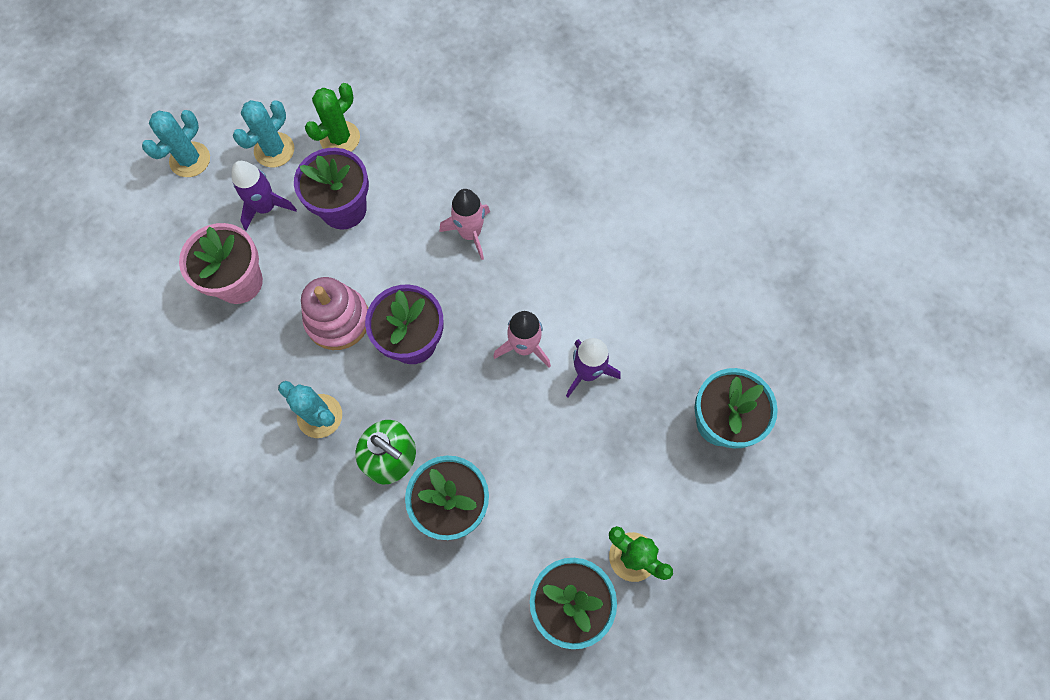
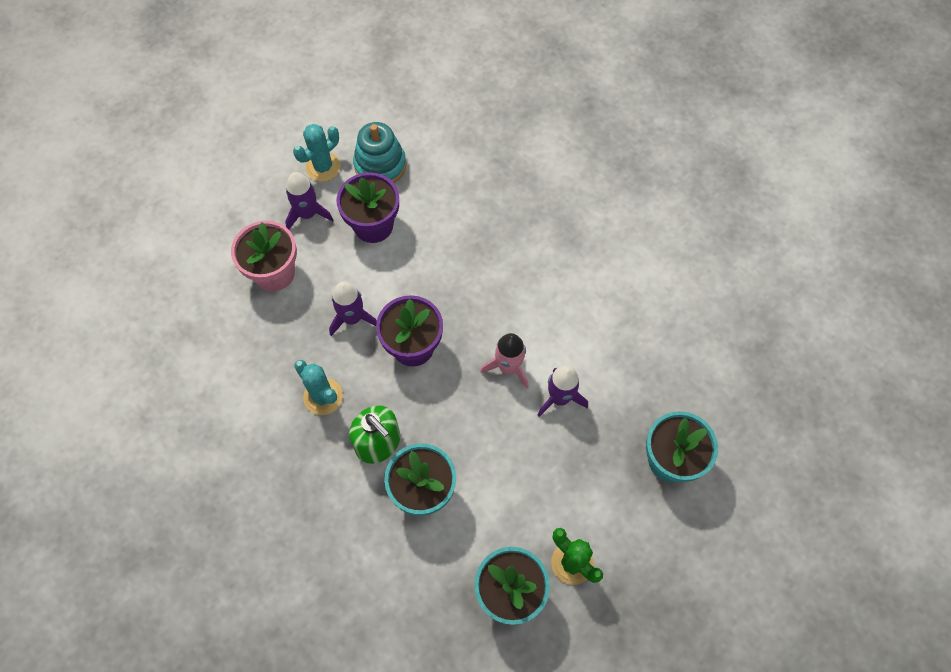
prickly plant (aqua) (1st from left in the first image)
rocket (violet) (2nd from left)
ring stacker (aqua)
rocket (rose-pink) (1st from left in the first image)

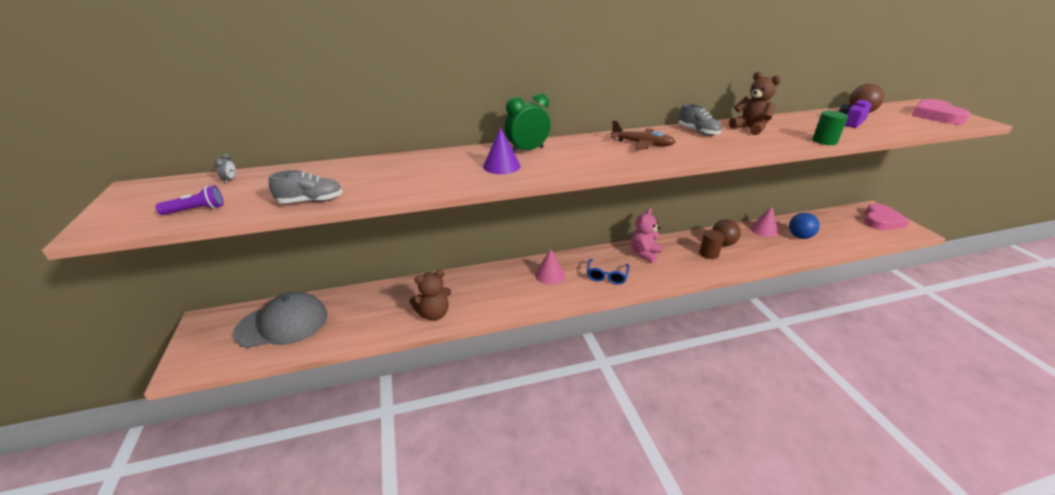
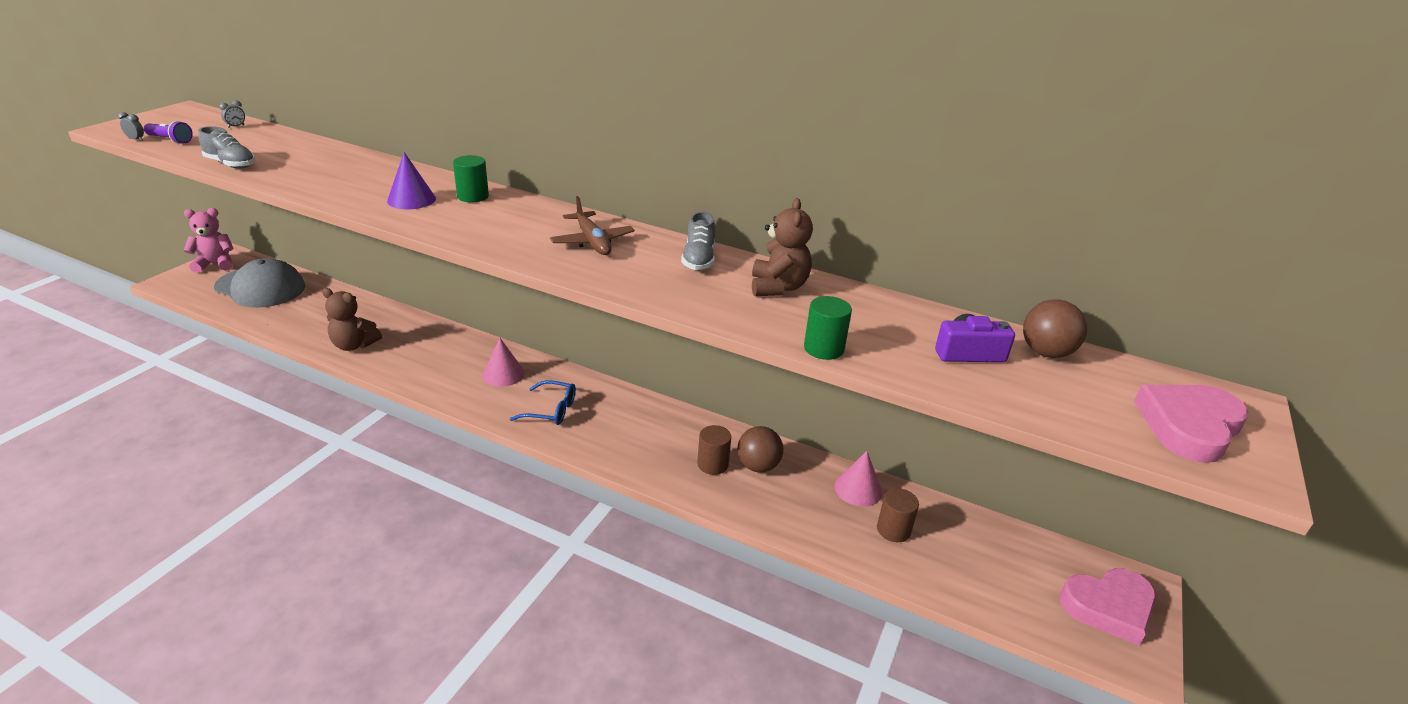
cylinder (leaf-green) (1st from left)
glasses (royal blue)
teddy bear (rose-pink)
cylinder (russet) (2nd from left)
bedside clock (ash-grey) (1st from left)

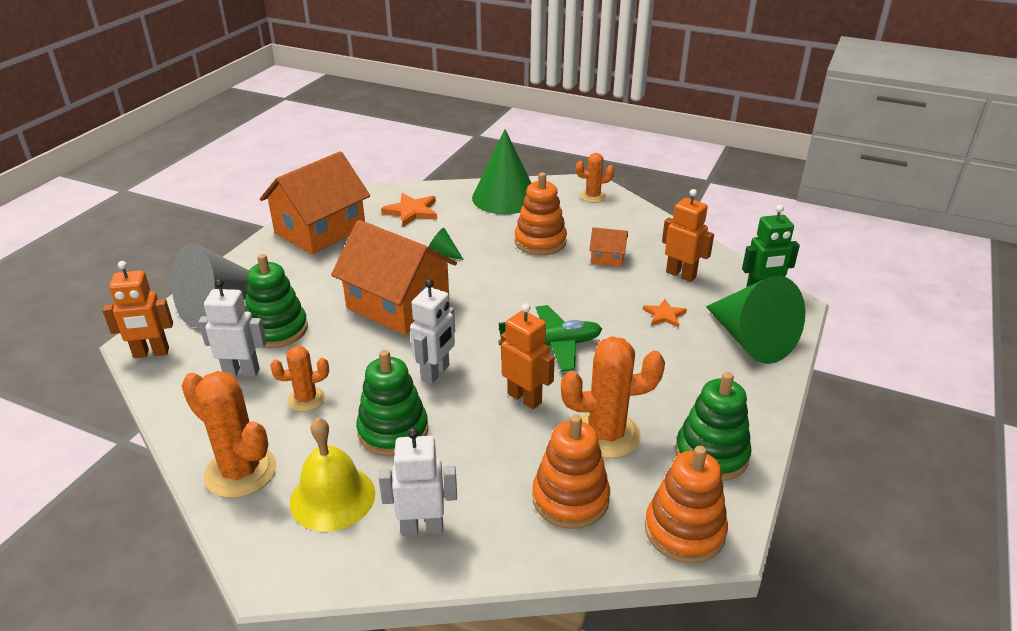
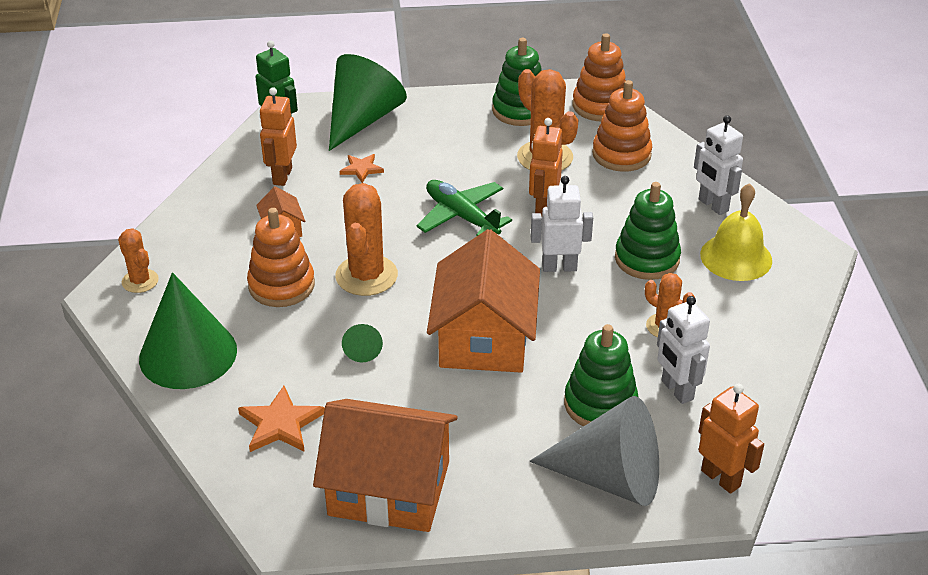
prickly plant (orange) (2nd from left)

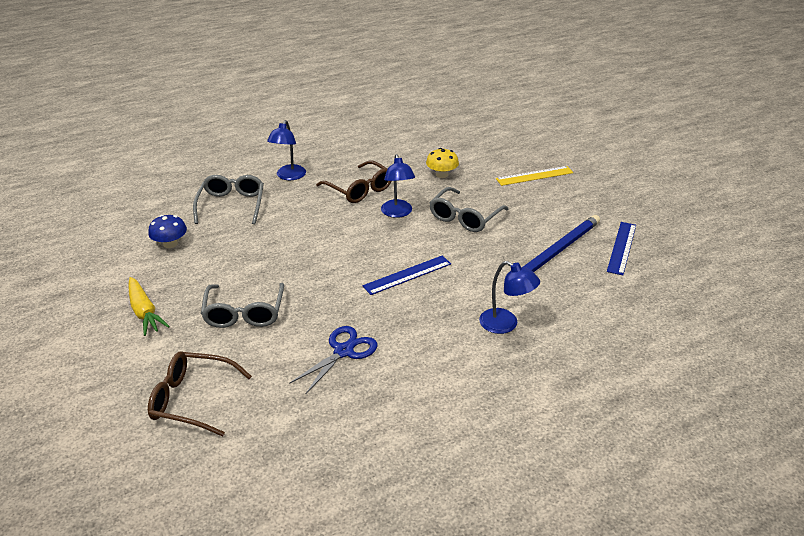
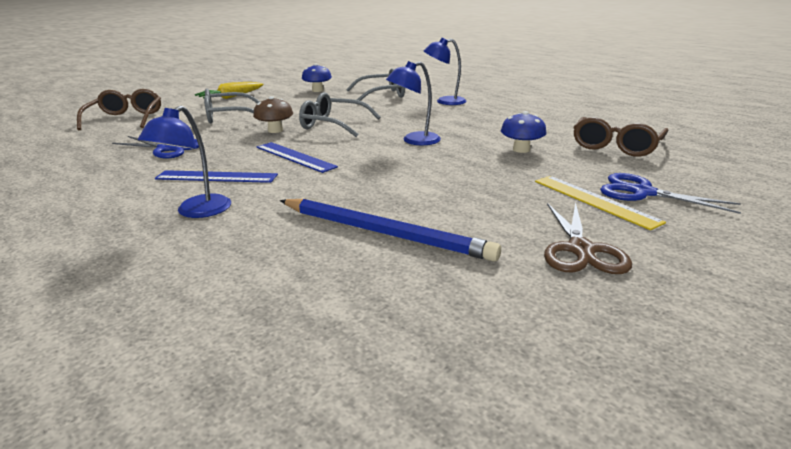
glasses (russet) (2nd from left)
toadstool (royal blue) (2nd from left)
glasses (ash-grey) (2nd from left)
measuring stick (royal blue) (1st from left)
toadstool (russet)
shears (russet)
shears (royal blue) (2nd from left)

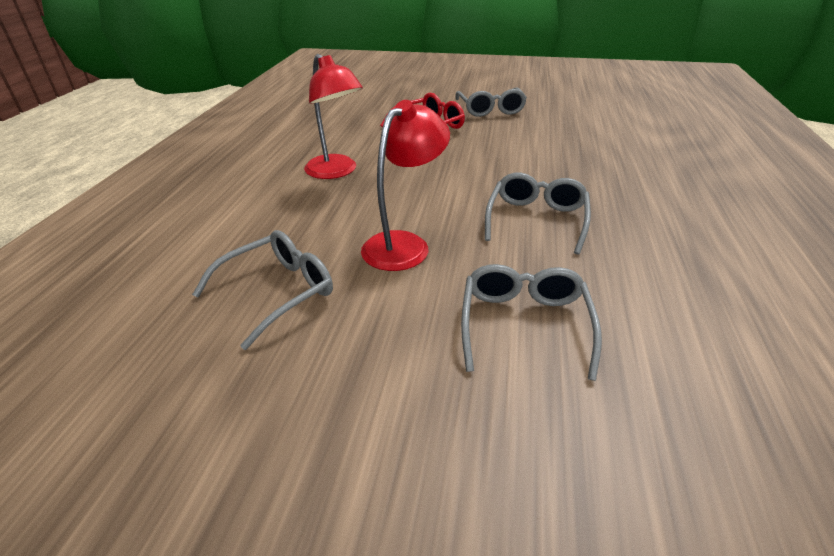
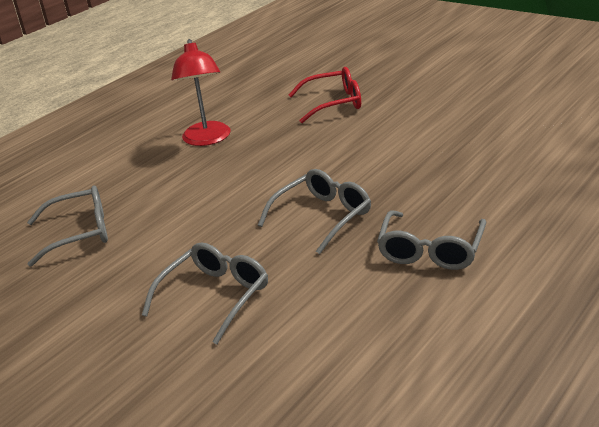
lamp (red) (2nd from left in the first image)
glasses (ash-grey) (4th from left)

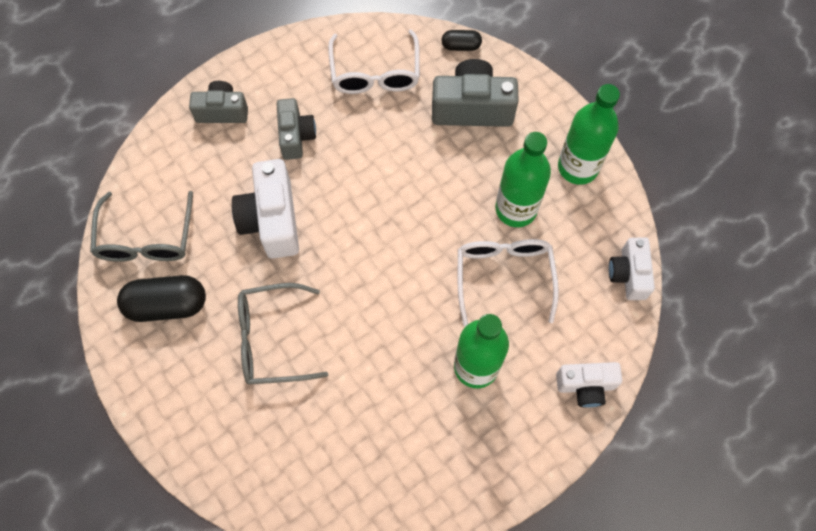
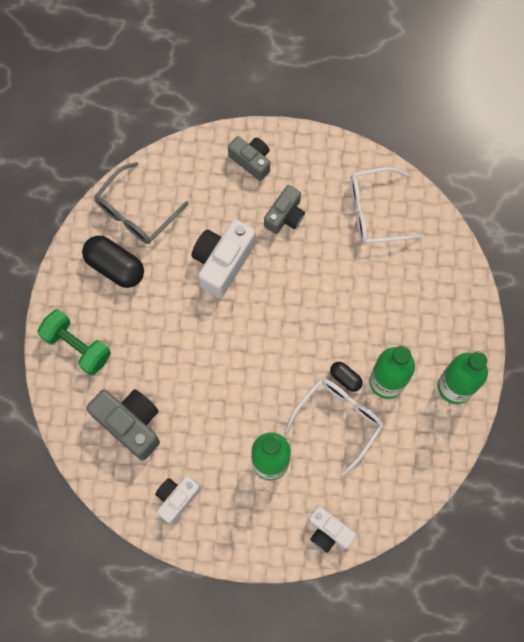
glasses (ash-grey) (2nd from left in the first image)
glasses (snow-white) (2nd from left)
compact camera (ash-grey) (1st from left)
capsule (ebony) (2nd from left)
compact camera (snow-white) (1st from left)
hand weight (leaf-green)

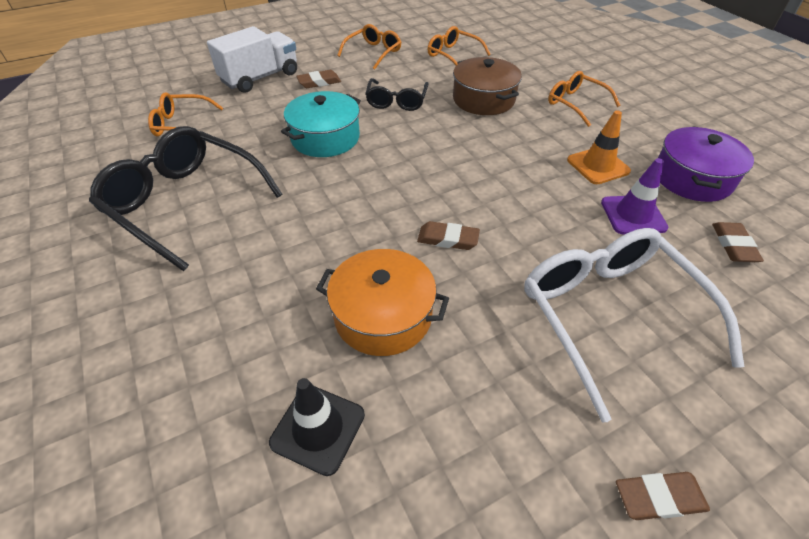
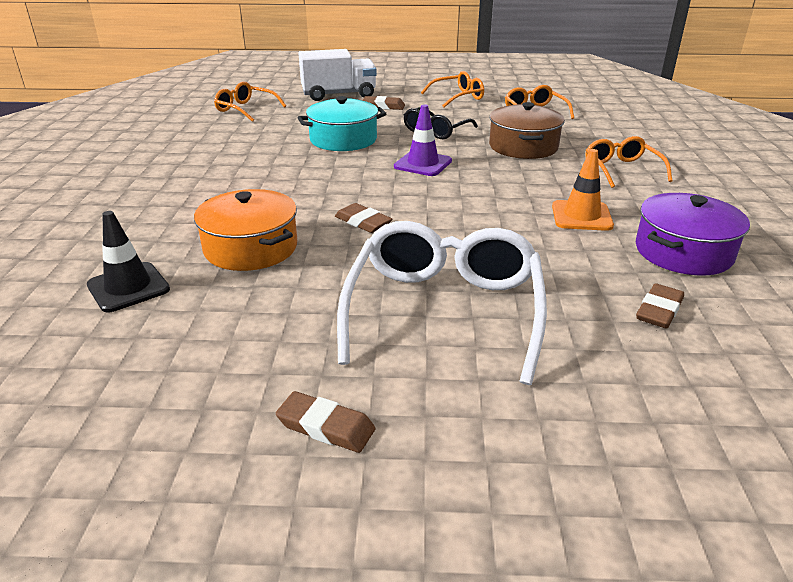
glasses (ebony) (1st from left in the first image)
safety cone (violet)

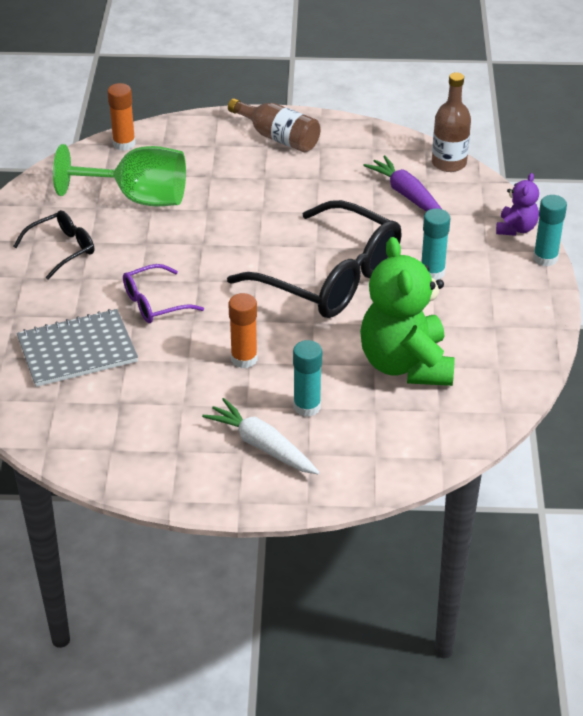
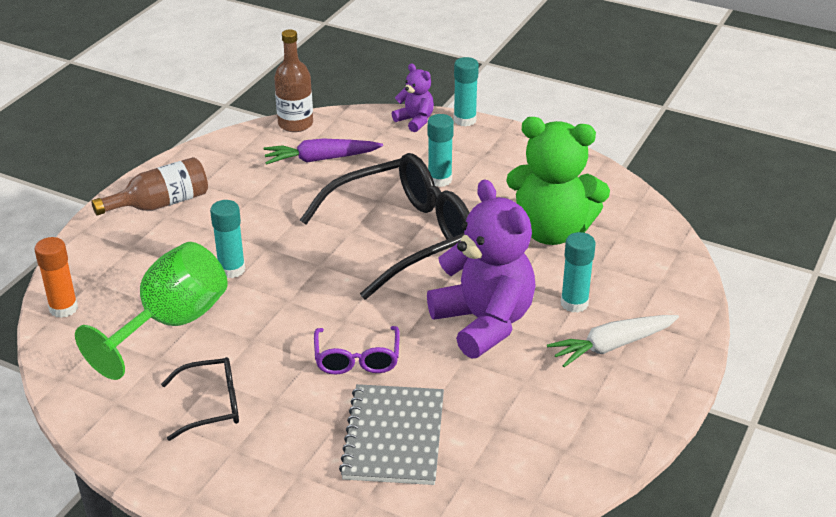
glasses (ebony) (1st from left)
teddy bear (violet) (2nd from left)
stick of glue (aqua) (1st from left)

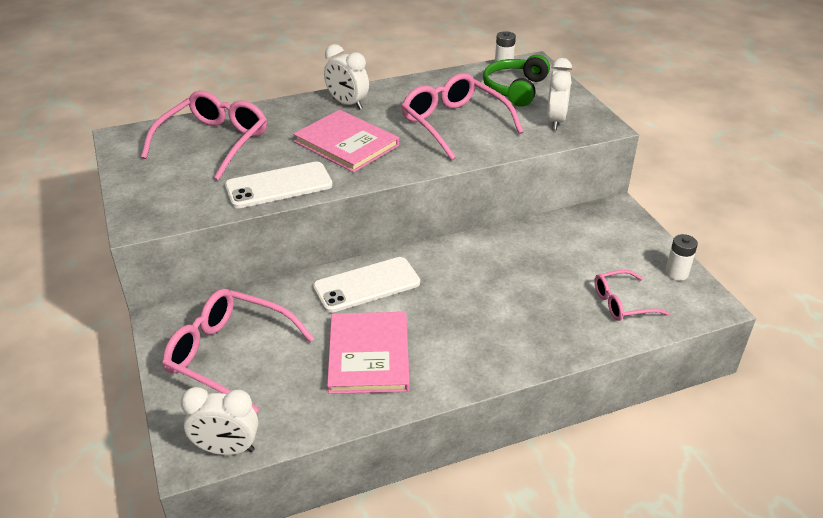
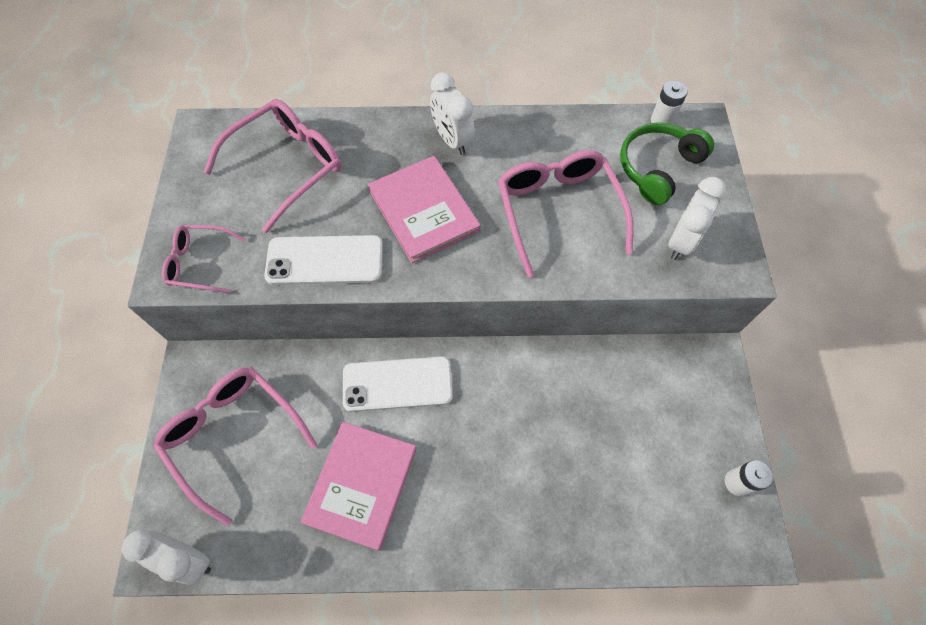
glasses (rose-pink) (1st from left)

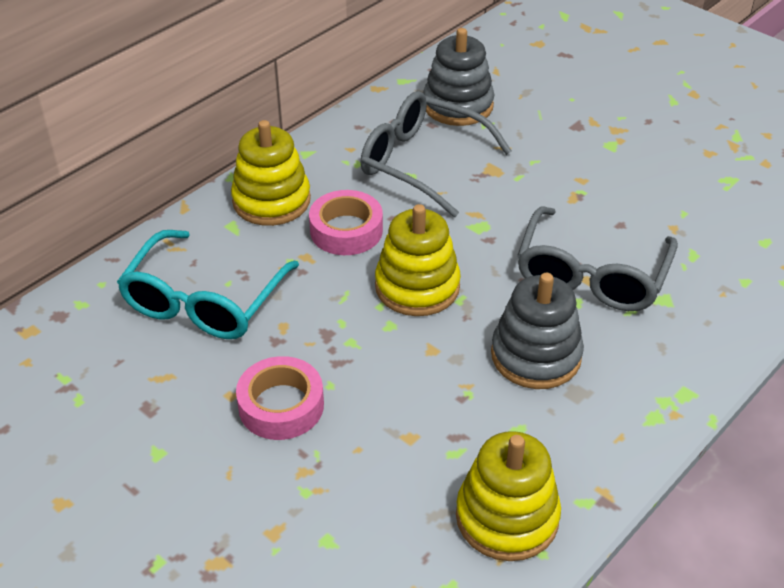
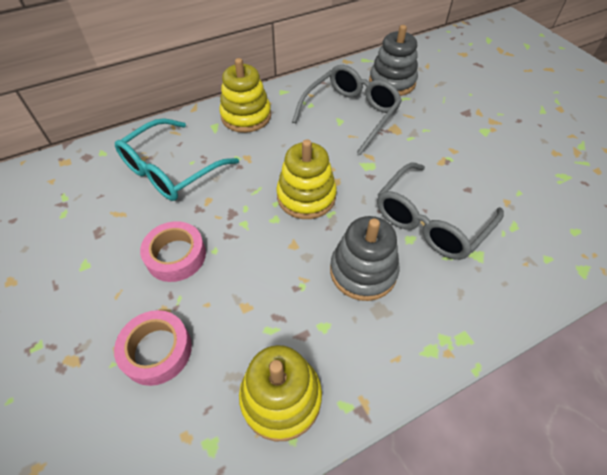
tape (rose-pink) (1st from left)
glasses (ash-grey) (1st from left)

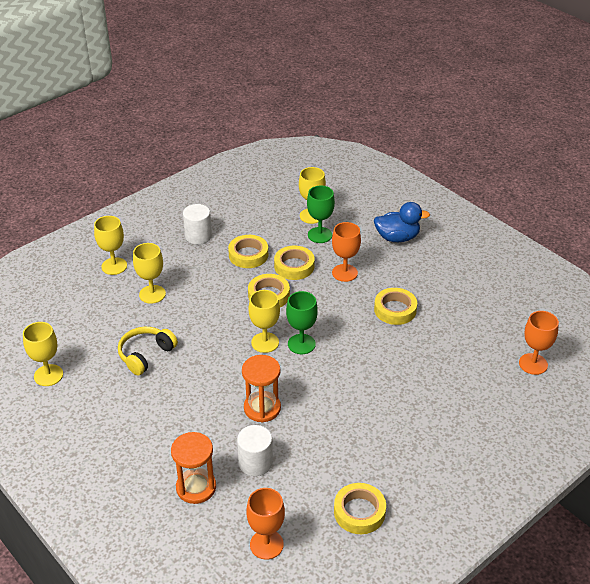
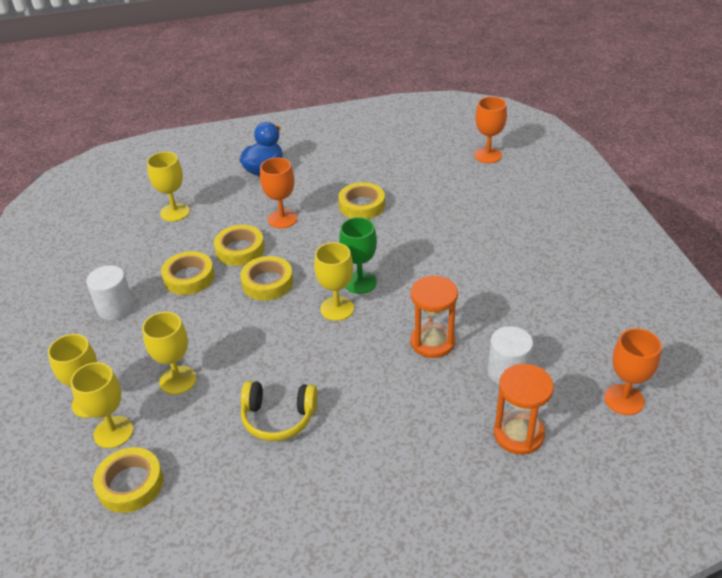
goblet (golden) (2nd from left)
headphones (golden)
goblet (leaf-green) (2nd from left in the first image)
tape (golden) (1st from left)

